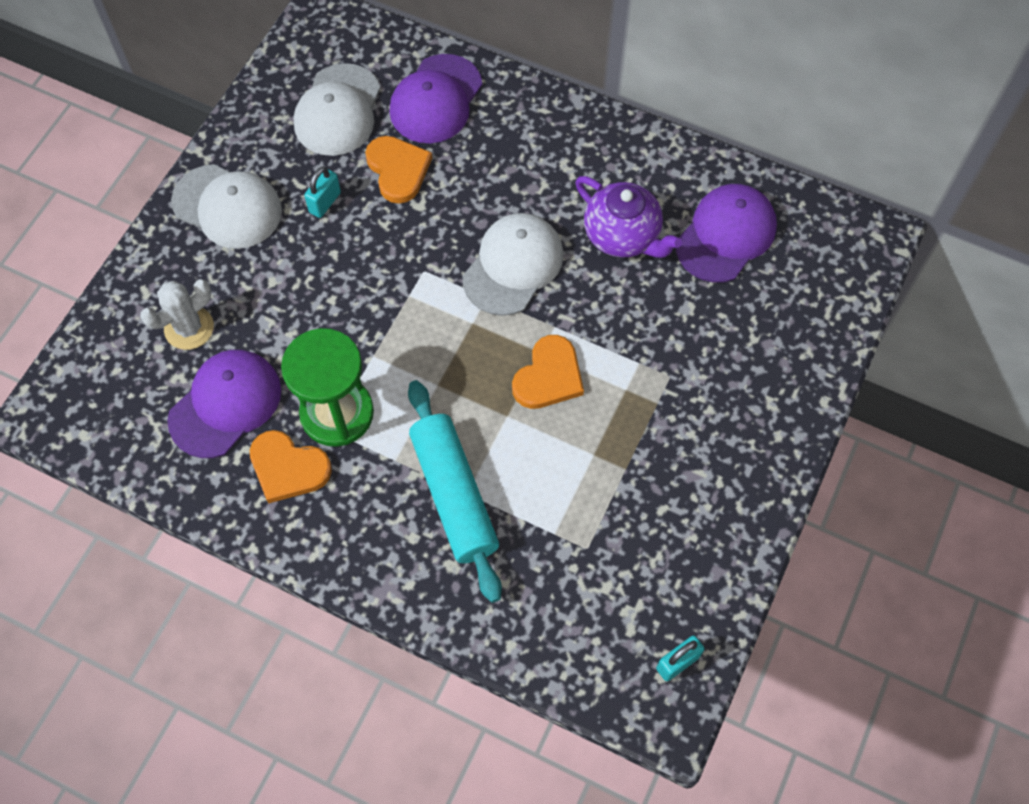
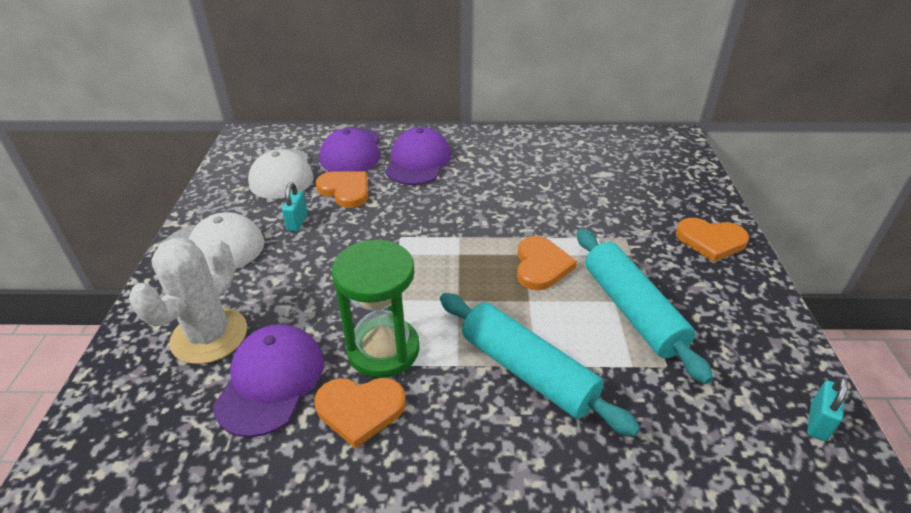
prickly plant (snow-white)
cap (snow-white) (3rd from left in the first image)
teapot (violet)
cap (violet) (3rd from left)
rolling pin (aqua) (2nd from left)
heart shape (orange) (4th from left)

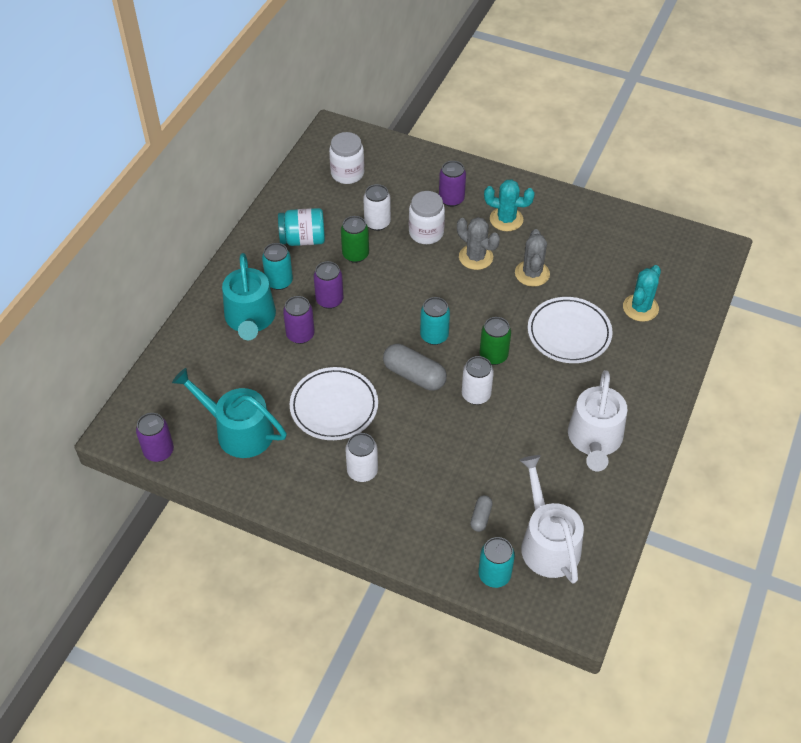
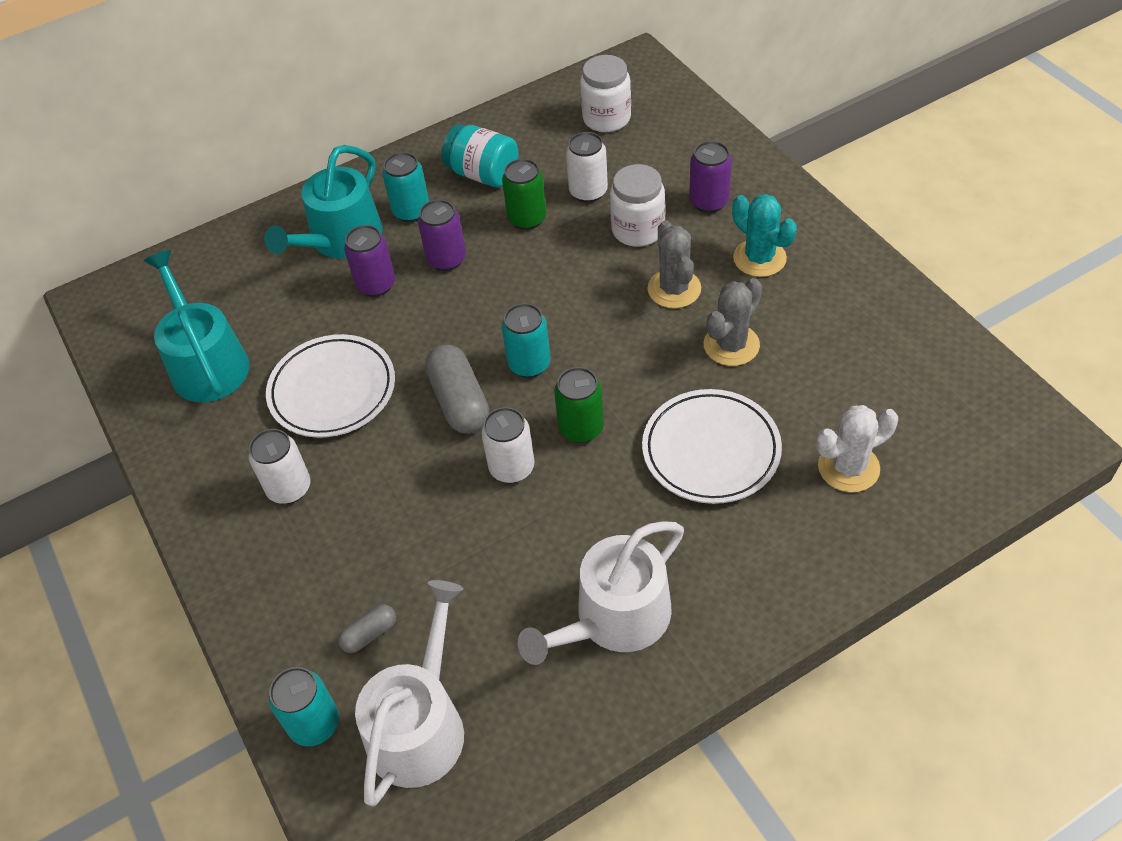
can (violet) (1st from left in the first image)
prickly plant (snow-white)

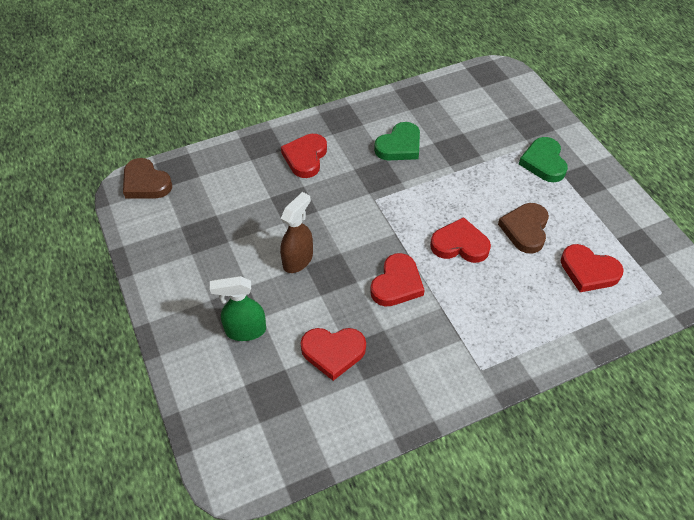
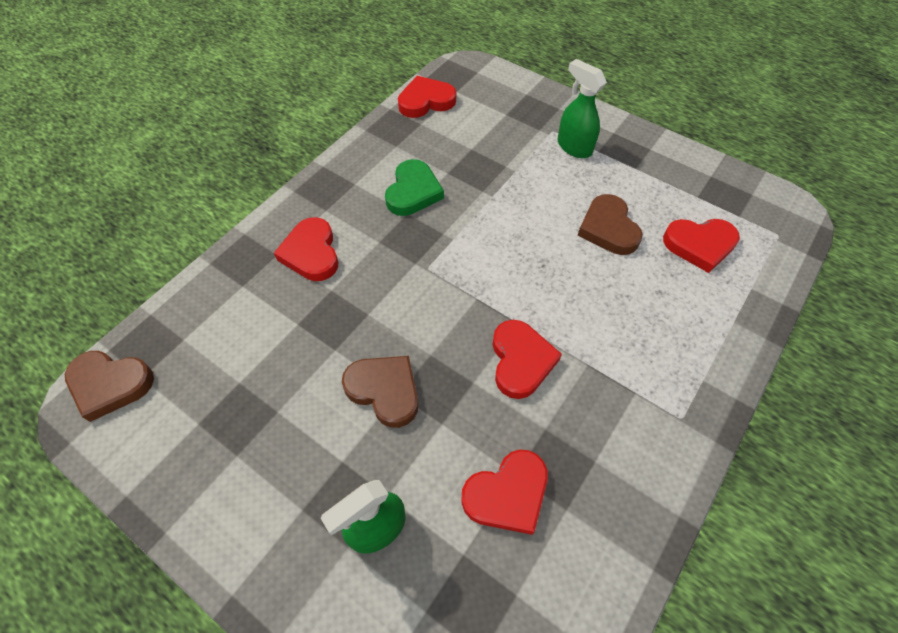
heart shape (russet) (2nd from left)
heart shape (red) (2nd from left)
spray cleaner (leaf-green) (2nd from left)

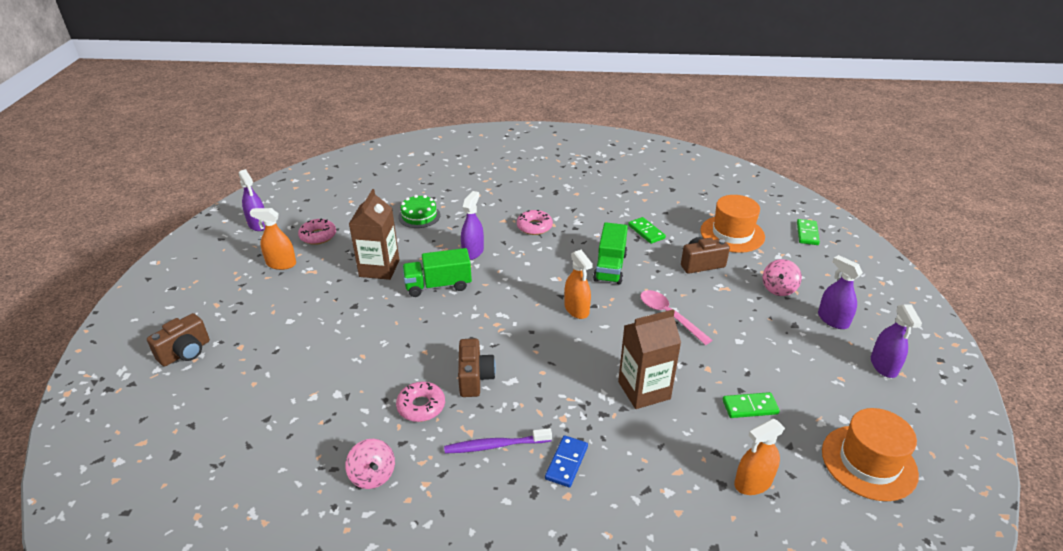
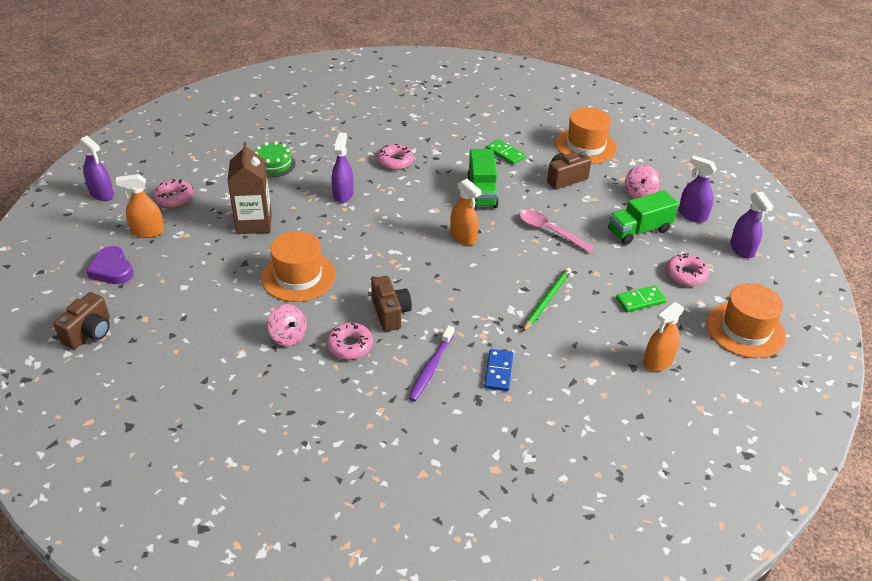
toy top (rose-pink) (1st from left)
truck (leaf-green) (2nd from left)
tooth brush (violet)
pencil (leaf-green)
domino piece (leaf-green) (3rd from left in the first image)
heart shape (violet)
tall hat (orange) (1st from left)
glazed donut (rose-pink) (4th from left)

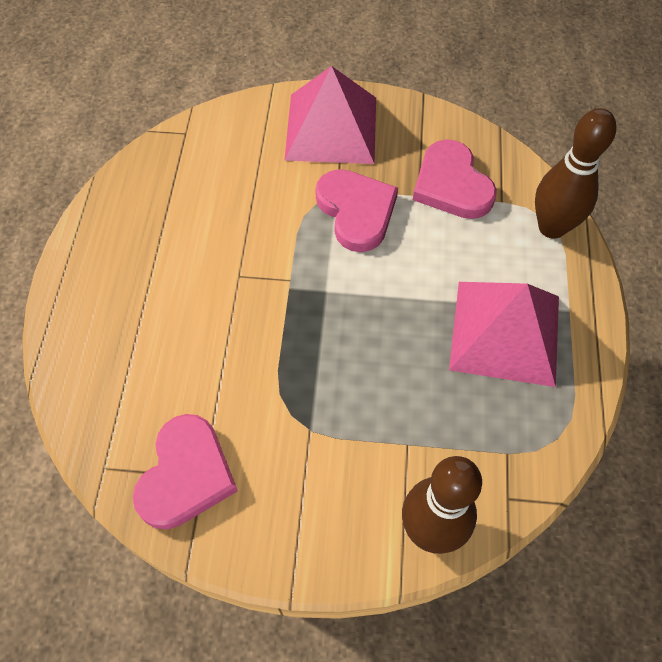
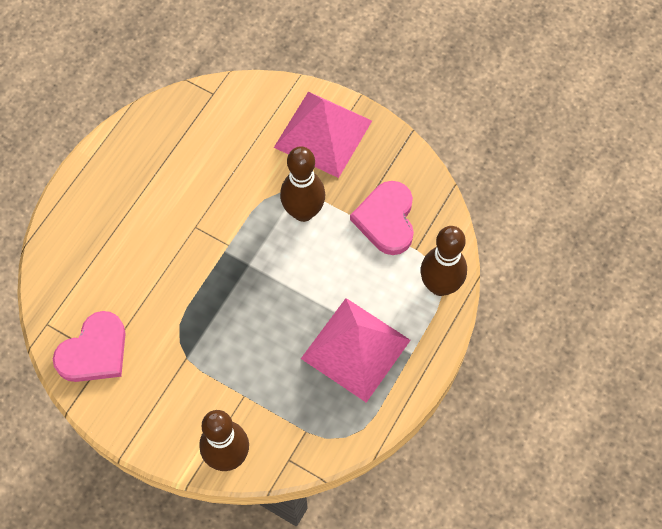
skittle (russet) (2nd from left)

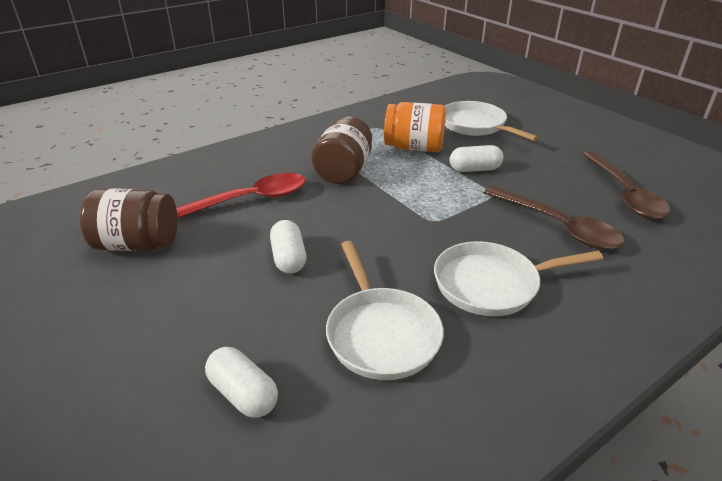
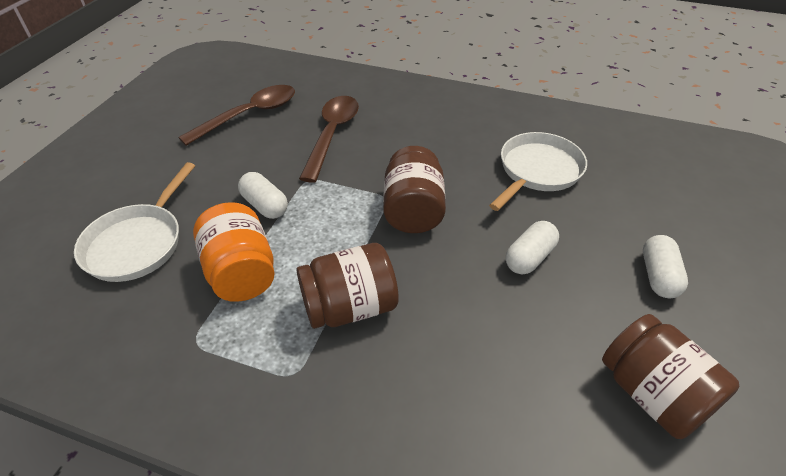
spoon (red)
capsule (snow-white) (3rd from left)
frying pan (snow-white) (3rd from left in the first image)
jam jar (russet) (2nd from left)

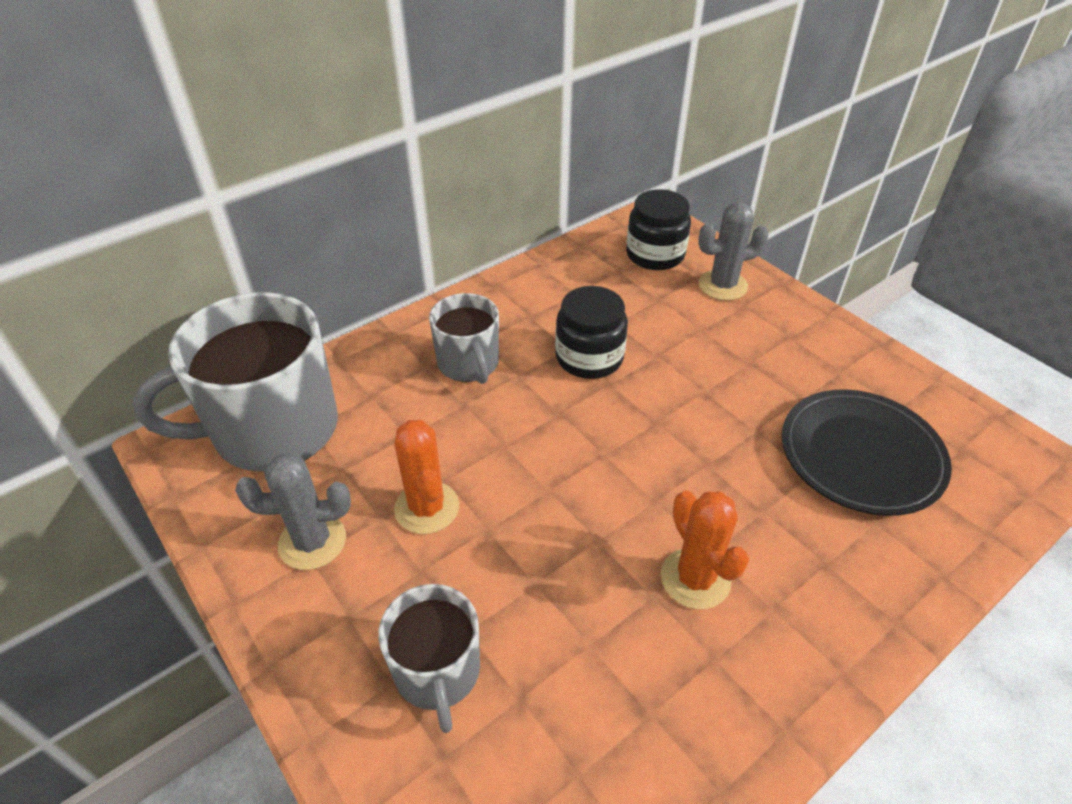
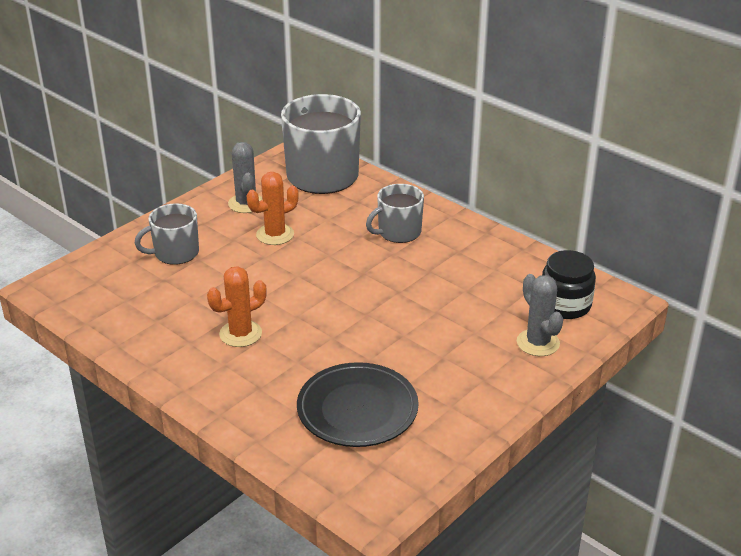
jam jar (ebony) (1st from left in the first image)

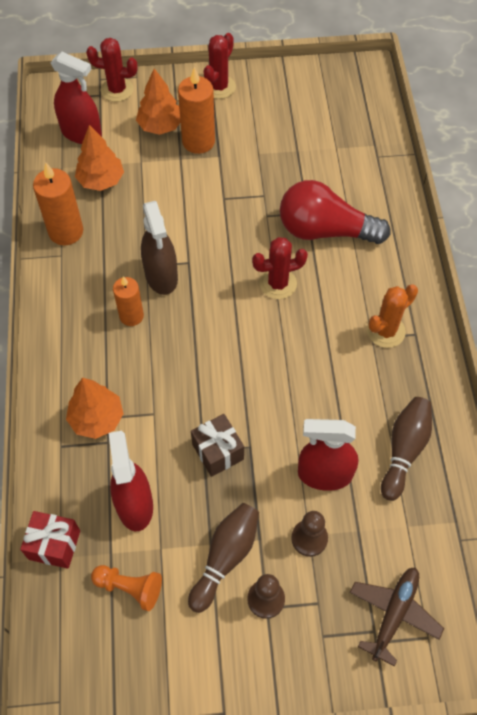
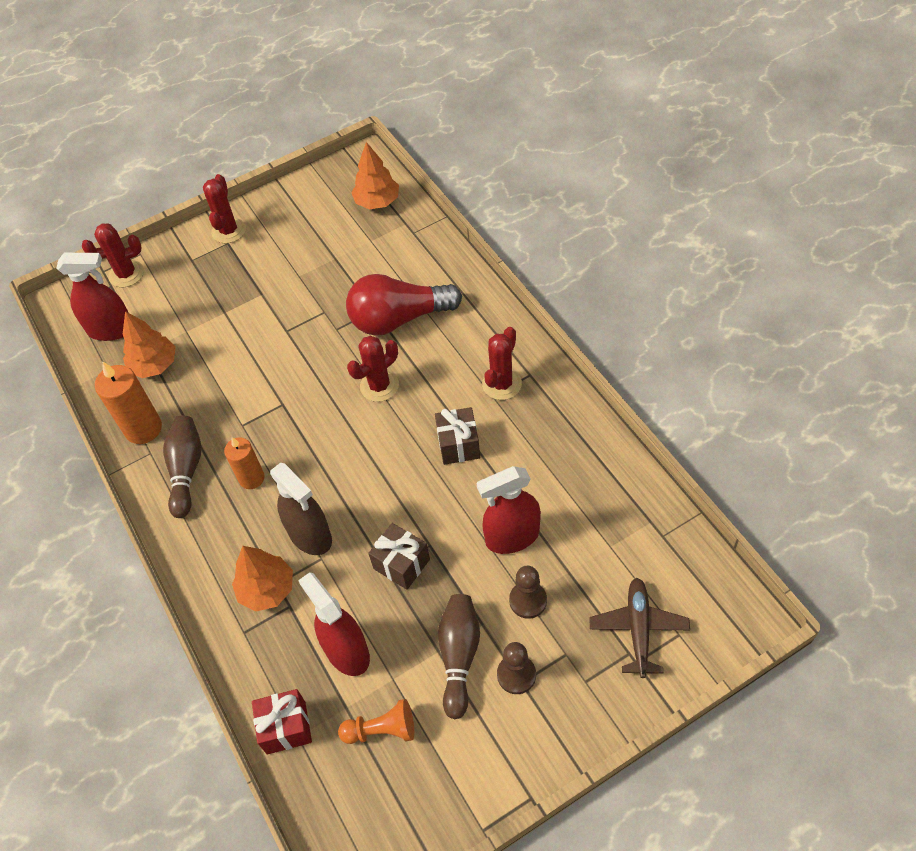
toy tree (orange) (3rd from left)
spray cleaner (russet)
wax candle (orange) (3rd from left in the first image)
prickly plant (red) (4th from left)
skittle (russet) (1st from left)
present (russet) (2nd from left)

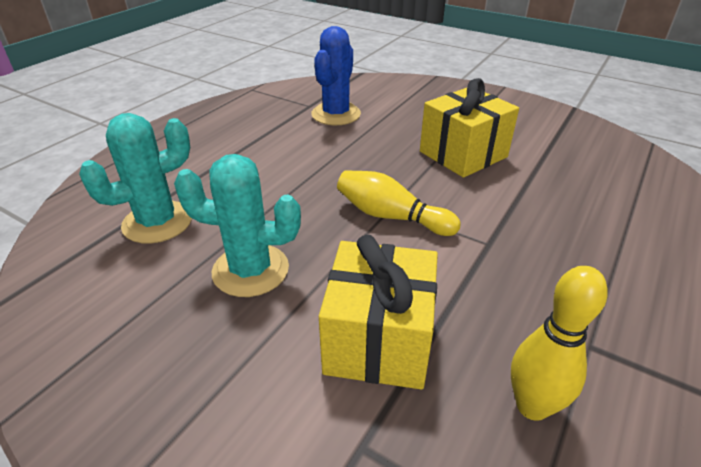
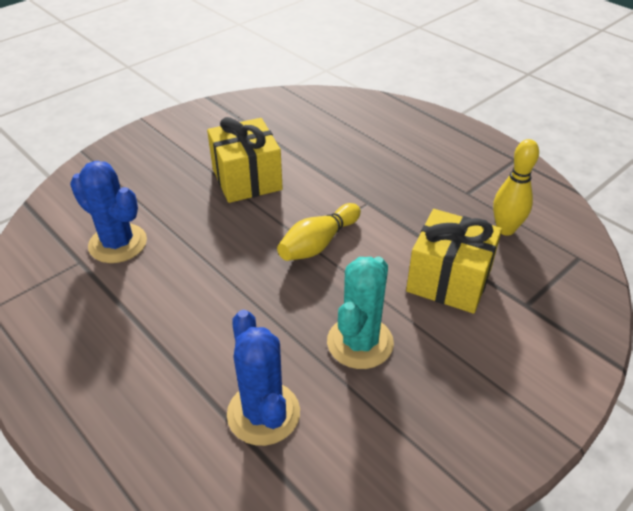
prickly plant (royal blue) (2nd from left)

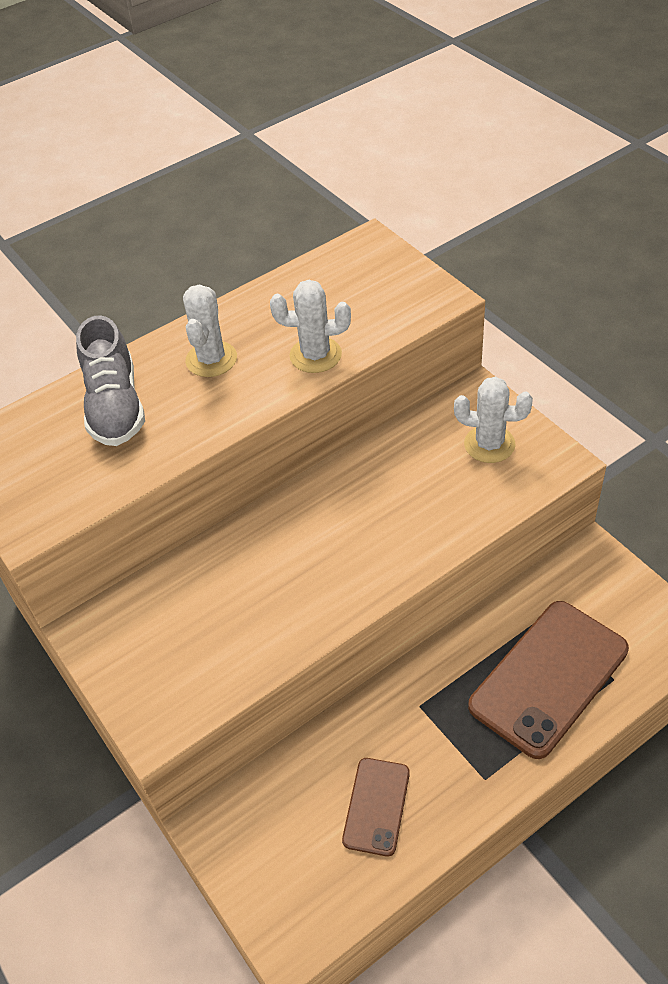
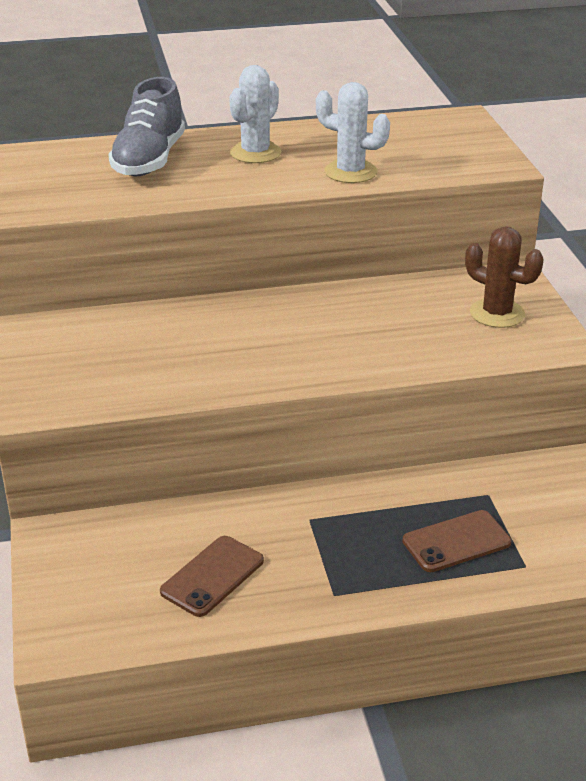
prickly plant (russet)
smartphone (russet) (2nd from left)

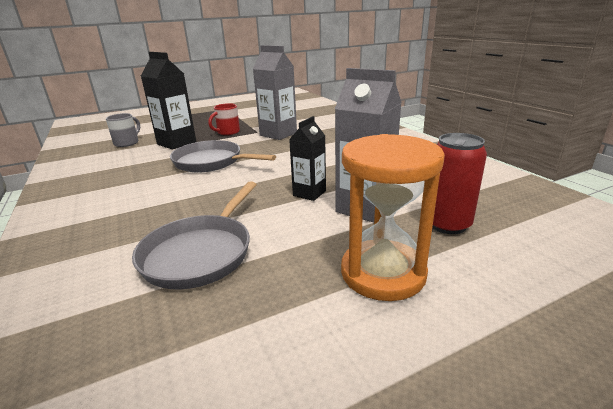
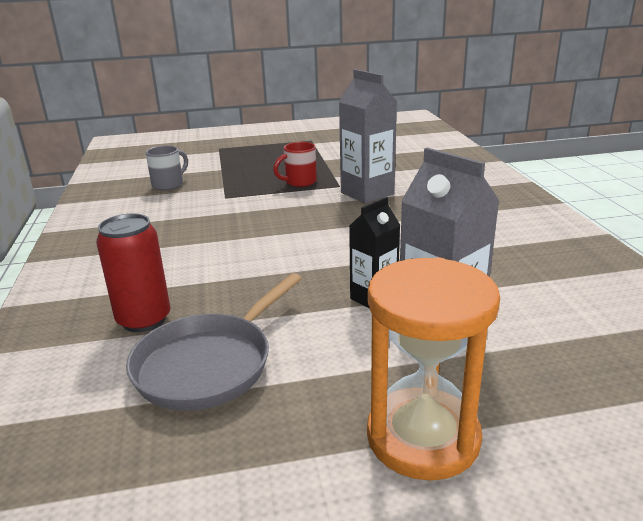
carton (ebony) (1st from left in the first image)
frying pan (ash-grey) (2nd from left in the first image)
can (red)

